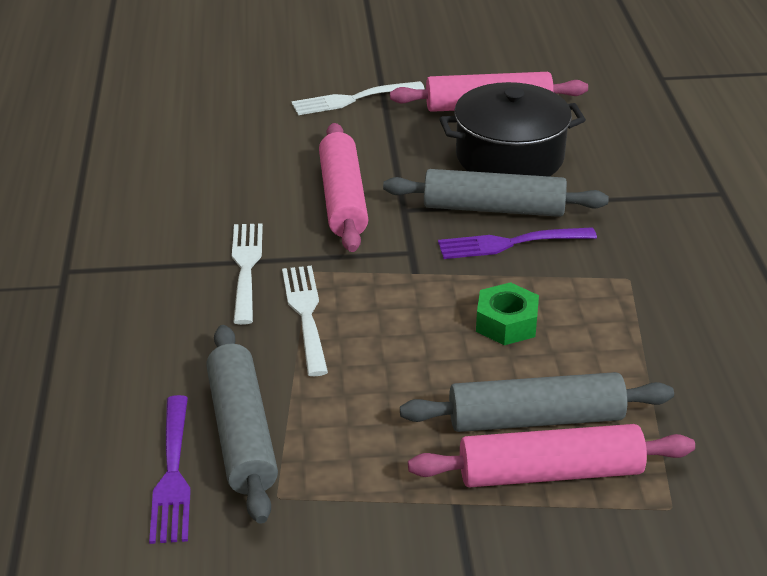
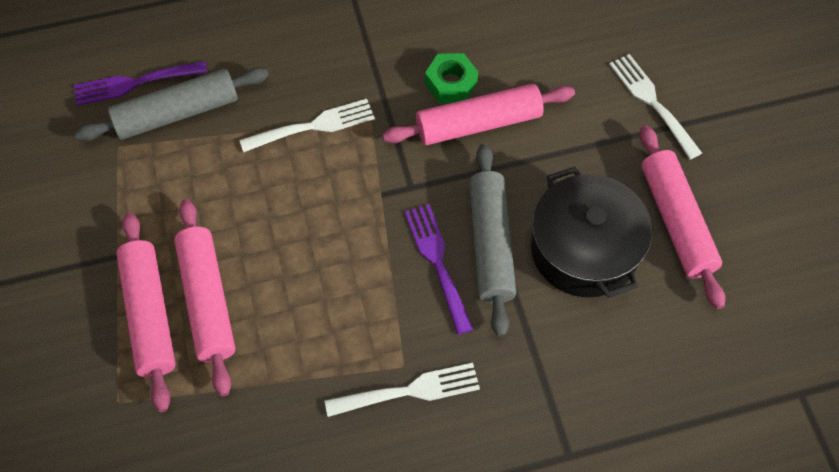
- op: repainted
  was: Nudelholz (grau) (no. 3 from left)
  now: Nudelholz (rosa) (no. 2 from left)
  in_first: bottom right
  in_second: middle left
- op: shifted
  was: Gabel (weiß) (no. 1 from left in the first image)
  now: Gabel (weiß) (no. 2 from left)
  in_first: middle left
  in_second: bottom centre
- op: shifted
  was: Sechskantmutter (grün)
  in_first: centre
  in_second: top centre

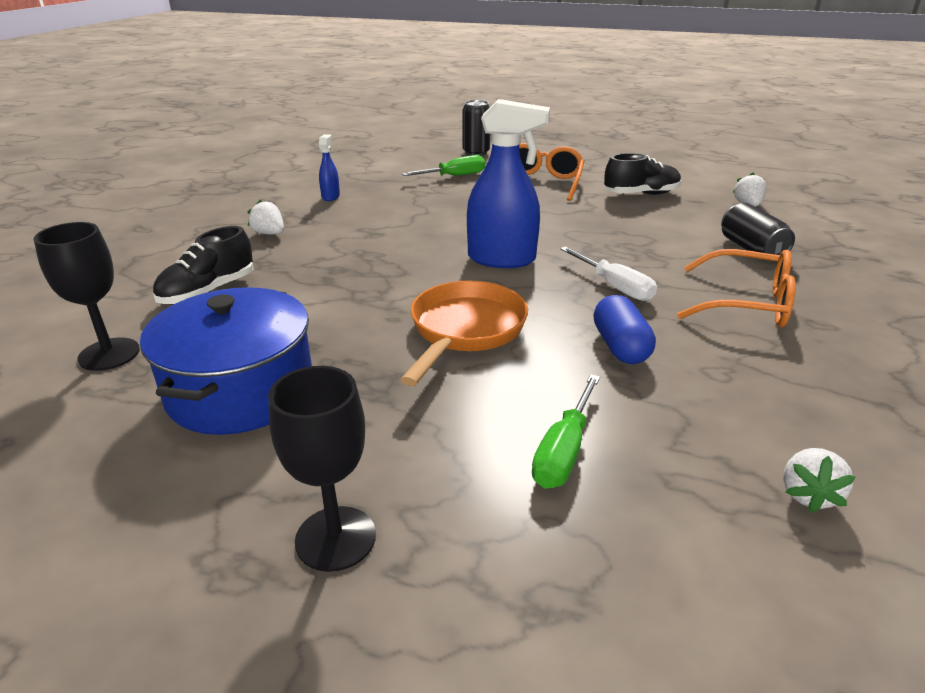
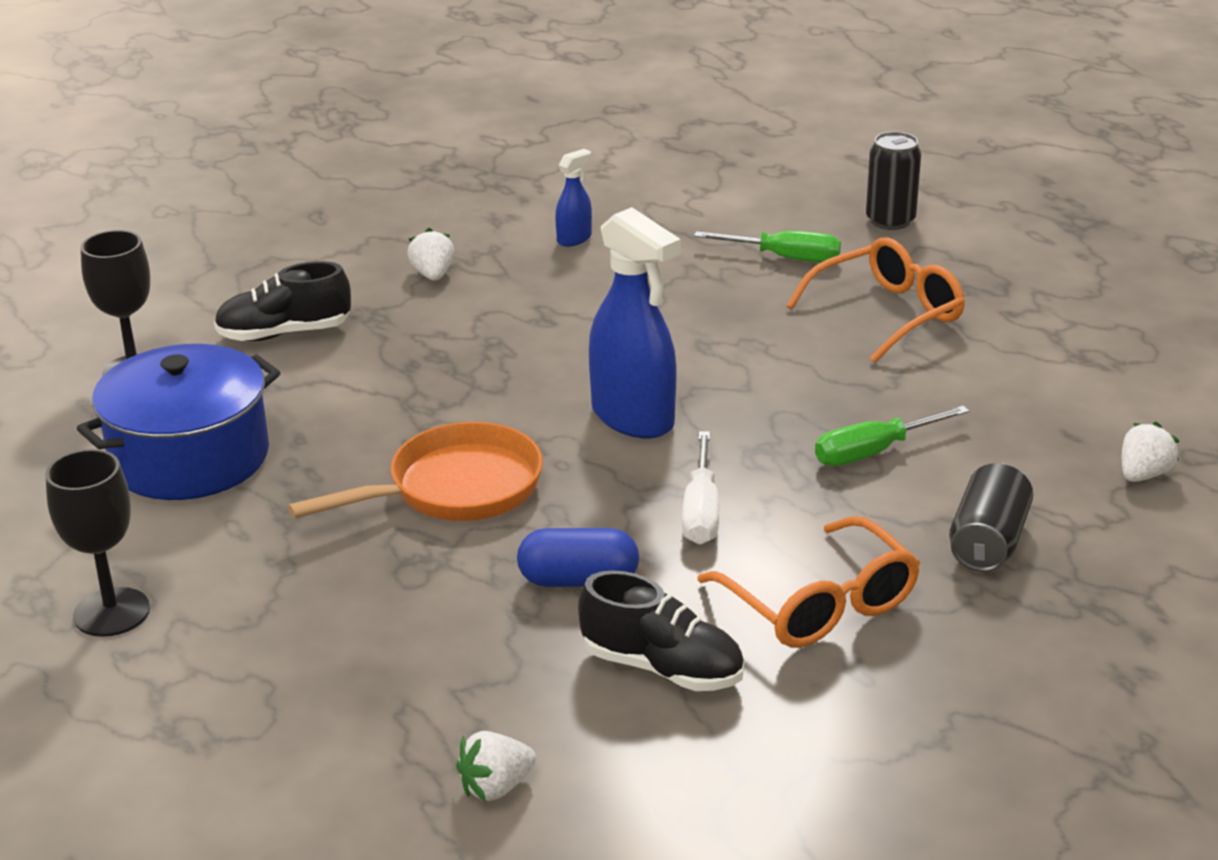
- op: rotated
  was: Kapsel (blau)
  in_first: middle right
  in_second: centre
  clockwise: 60
- op: shifted
  was: Schuh (schwarz) (no. 2 from left)
  in_first: top right
  in_second: bottom centre
- op: shifted
  was: Schraubenzieher (grün) (no. 2 from left)
  in_first: centre
  in_second: middle right

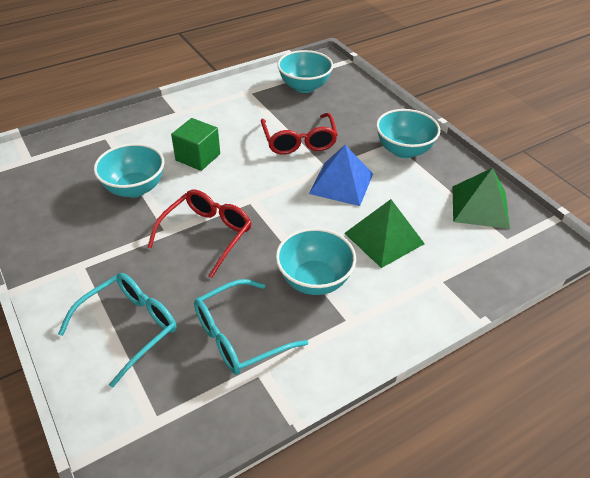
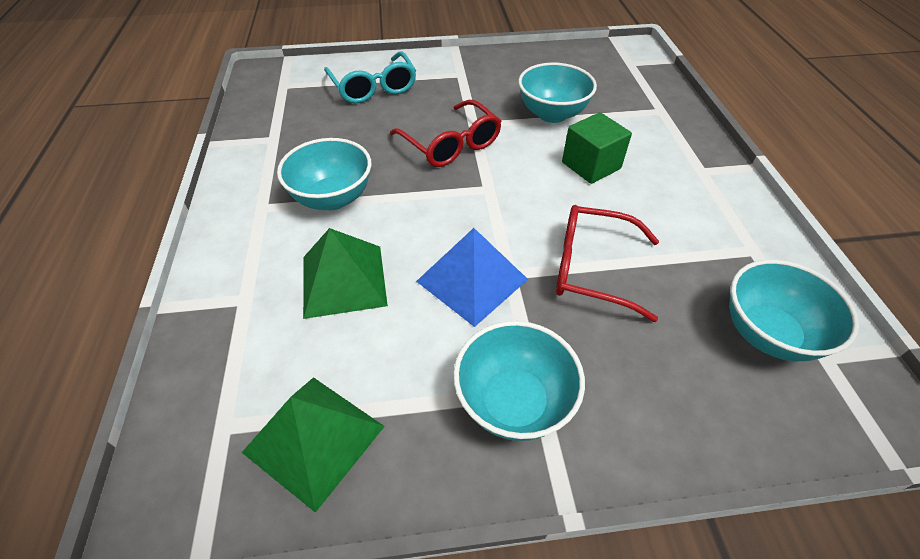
- op: gone
  was: Brille (türkis) (no. 2 from left)
  in_first: bottom centre

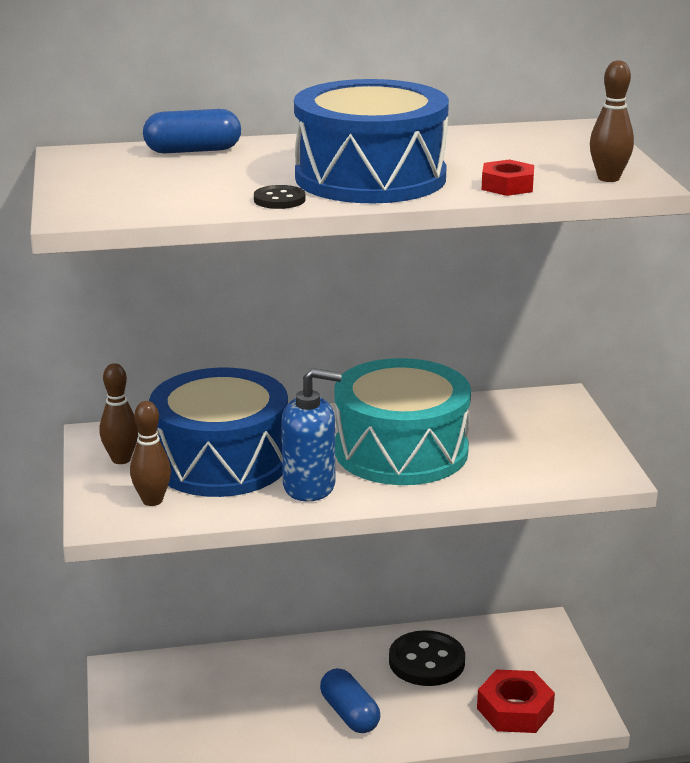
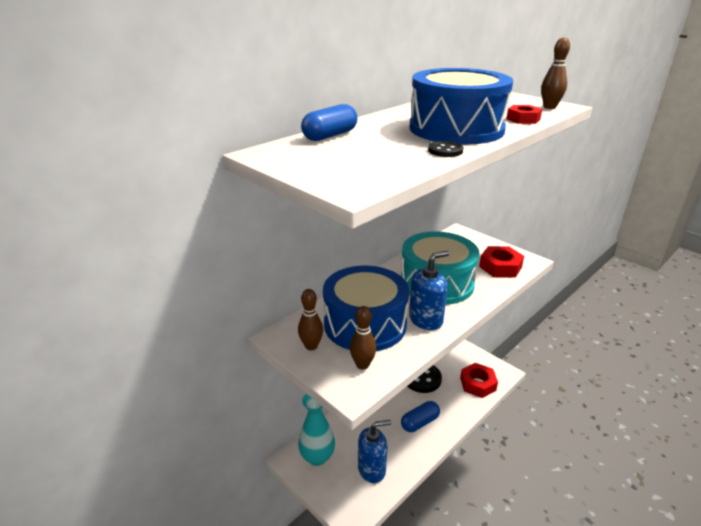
- op: new
  now: Vase (türkis)
  in_second: bottom centre
- op: new
  now: Seifenspender (blau) (no. 1 from left)
  in_second: bottom centre
- op: rotated
  was: Kapsel (blau) (no. 2 from left)
  in_first: bottom centre
  in_second: bottom centre
  clockwise: -60
- op: new
  now: Sechskantmutter (rot) (no. 2 from left)
  in_second: middle right

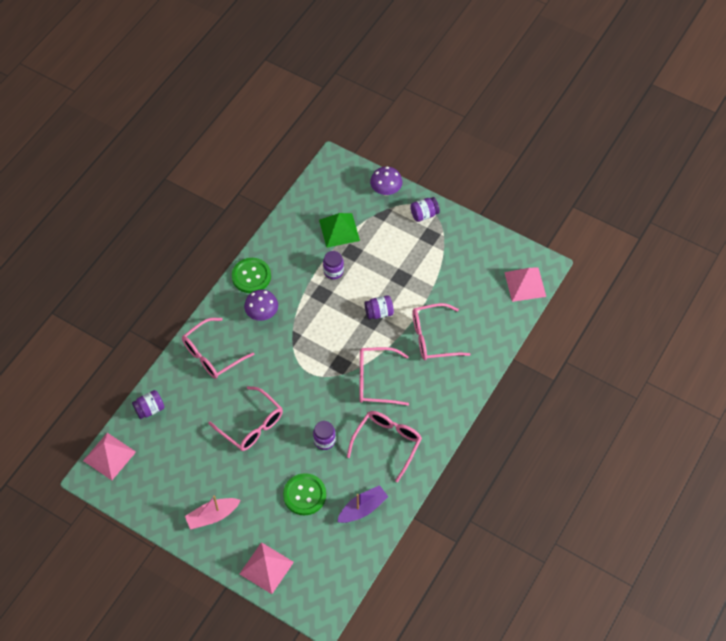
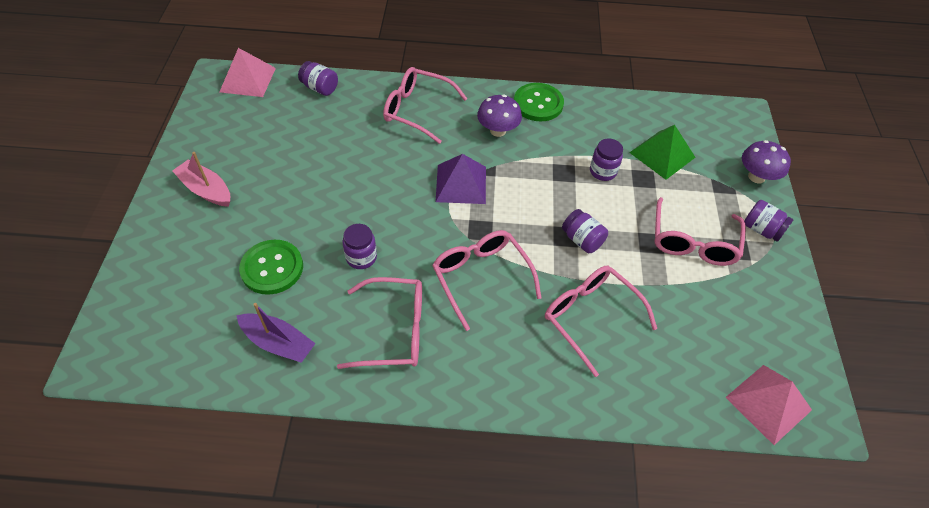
- op: new
  now: Pyramide (lila)
  in_second: centre
- op: shifted
  was: Brille (rosa) (no. 2 from left in the first image)
  now: Brille (rosa) (no. 5 from left)
  in_first: centre
  in_second: middle right
- op: gone
  was: Pyramide (rosa) (no. 2 from left)
  in_first: bottom centre

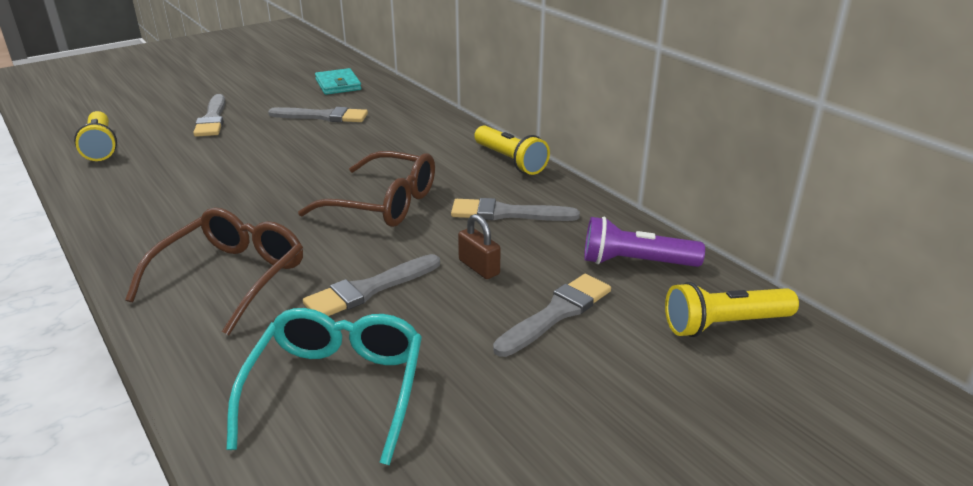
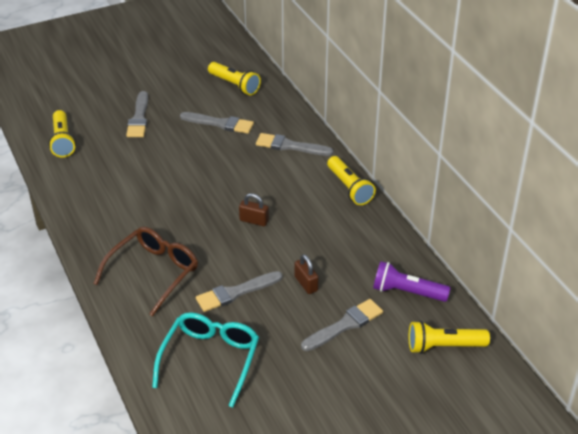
- op: swapped
  was: Geldbörse (türkis)
  now: Taschenlampe (gelb) (no. 2 from left)
  in_first: top centre
  in_second: top centre
- op: swapped
  was: Brille (braun) (no. 2 from left)
  now: Vorhängeschloss (braun) (no. 1 from left)
  in_first: centre
  in_second: centre
- op: shifted
  was: Pinsel (grau) (no. 4 from left)
  in_first: centre
  in_second: top centre

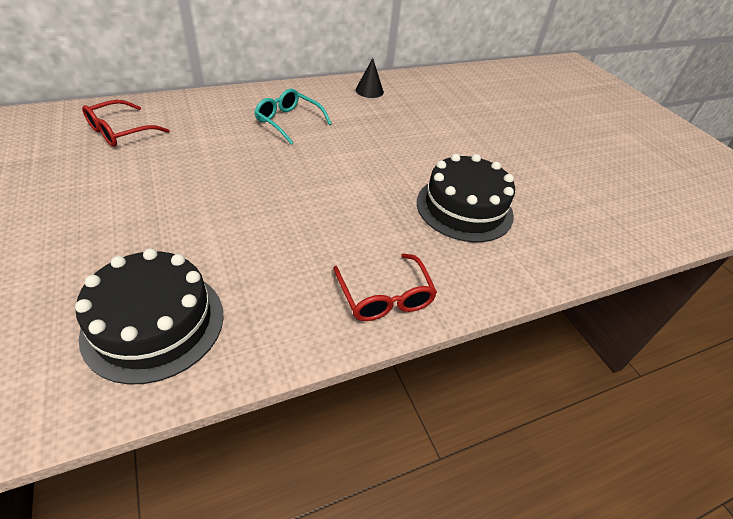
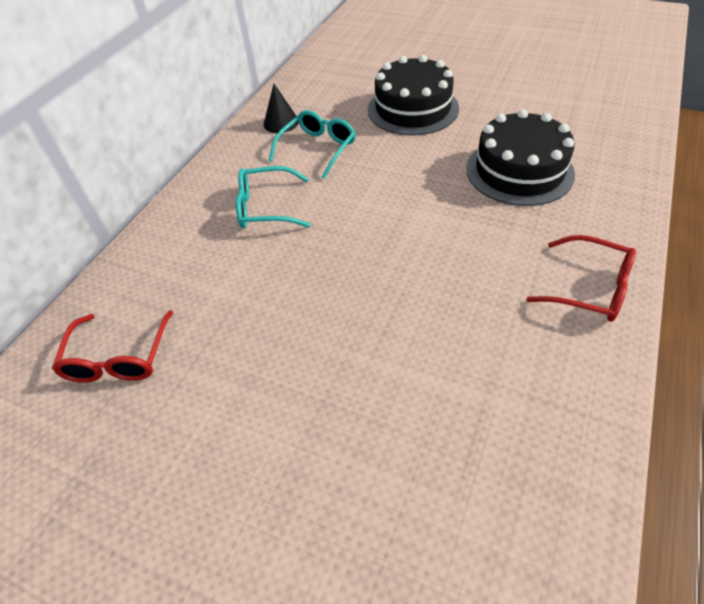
- op: new
  now: Brille (türkis) (no. 2 from left)
  in_second: top centre
- op: shifted
  was: Kuchen (schwarz) (no. 1 from left)
  in_first: middle left
  in_second: top centre

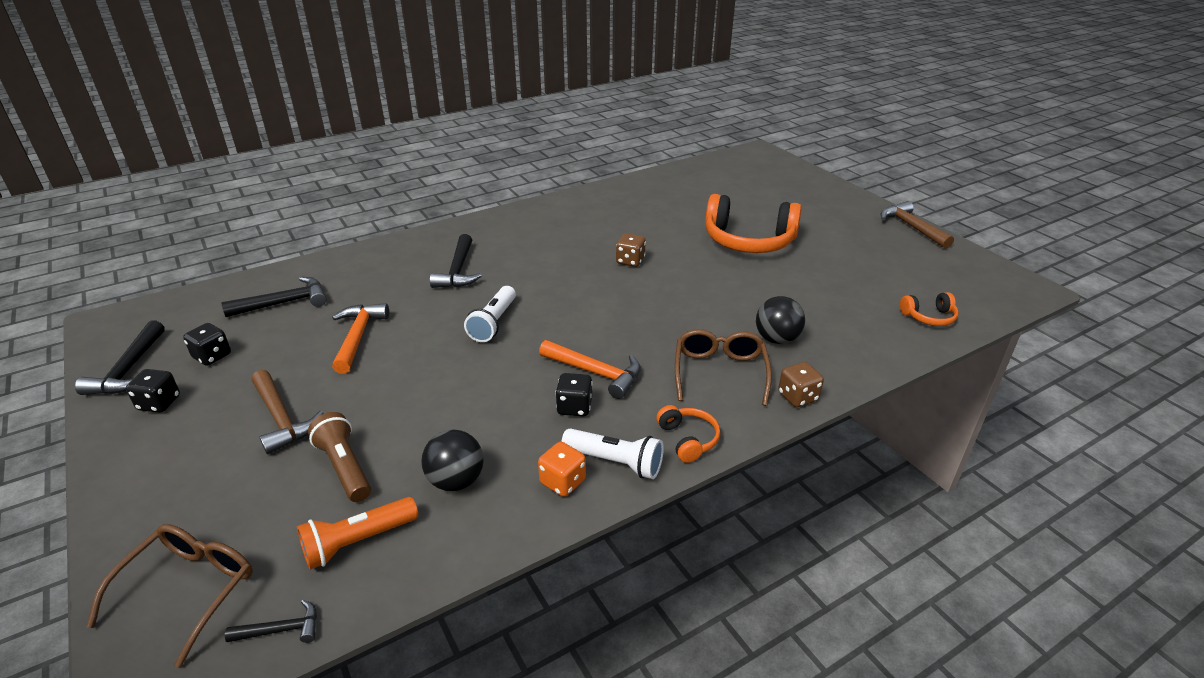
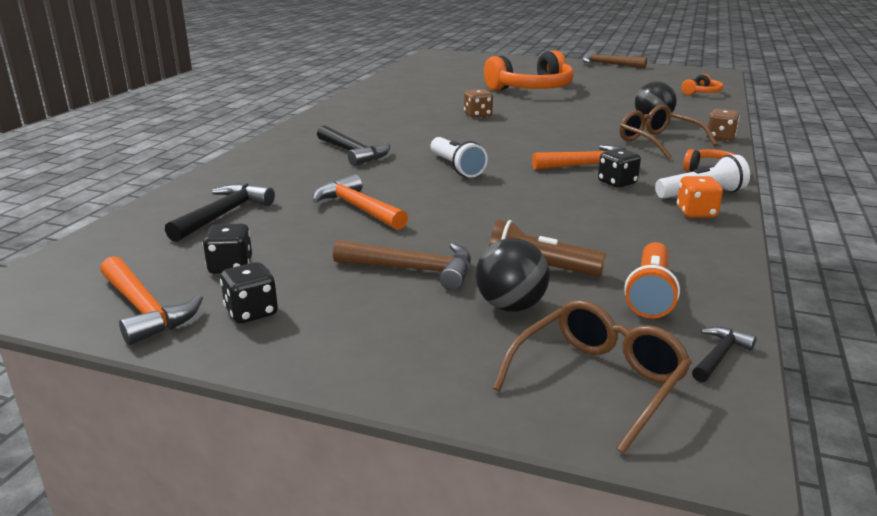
- op: repainted
  was: Hammer (schwarz) (no. 1 from left)
  now: Hammer (orange) (no. 1 from left)
  in_first: middle left
  in_second: middle left
- op: shifted
  was: Ball (schwarz) (no. 1 from left)
  in_first: bottom centre
  in_second: centre
- op: rotated
  was: Brille (braun) (no. 1 from left)
  in_first: bottom left
  in_second: bottom right
  clockwise: 60

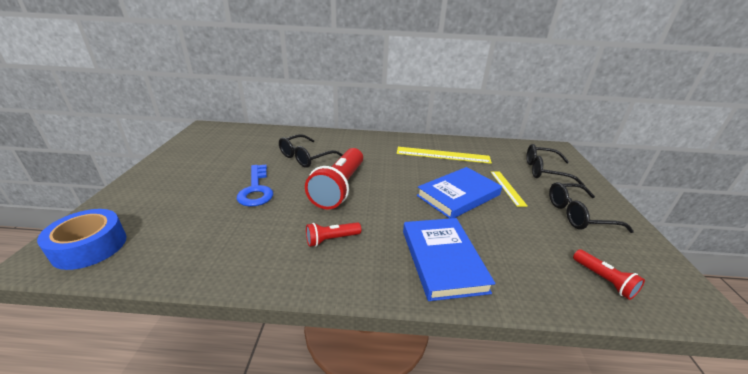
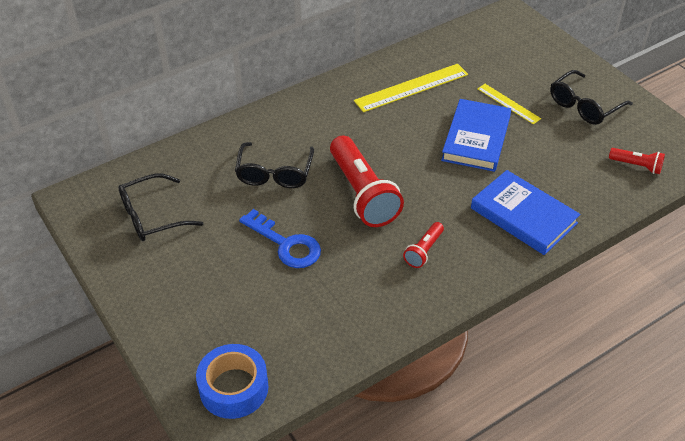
- op: shifted
  was: Brille (schwarz) (no. 2 from left in the first image)
  now: Brille (schwarz) (no. 1 from left)
  in_first: middle right
  in_second: middle left

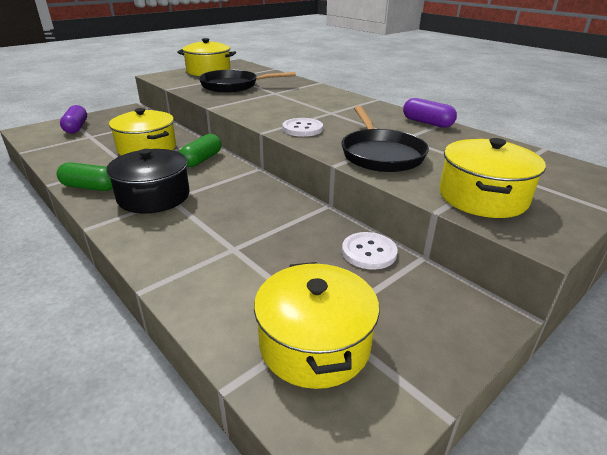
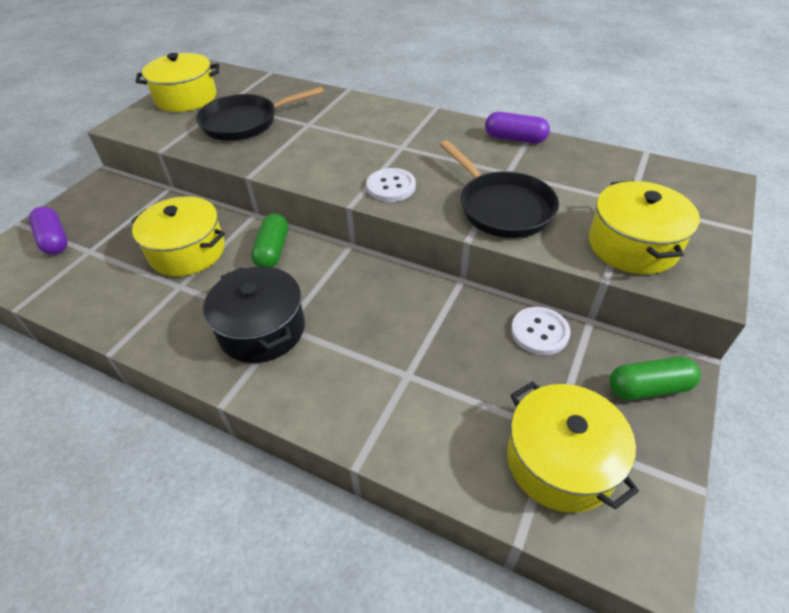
- op: shifted
  was: Kapsel (grün) (no. 1 from left in the first image)
  now: Kapsel (grün) (no. 2 from left)
  in_first: middle left
  in_second: middle right

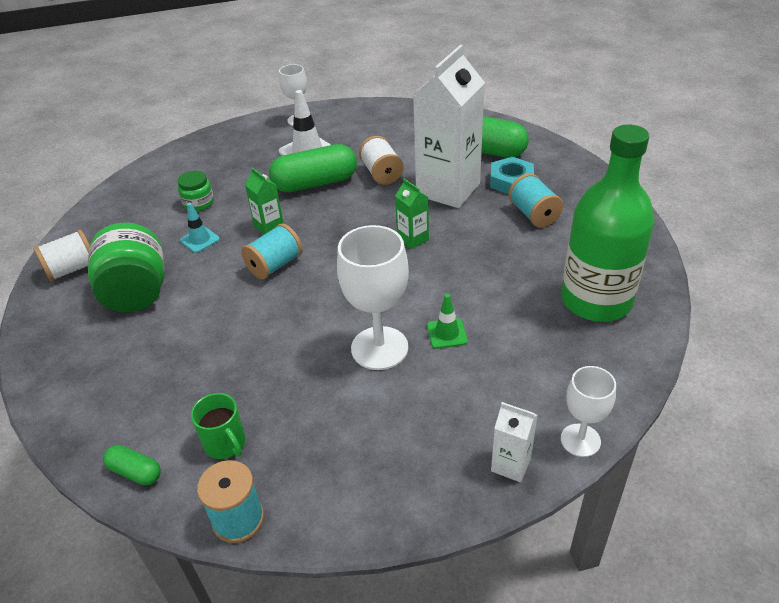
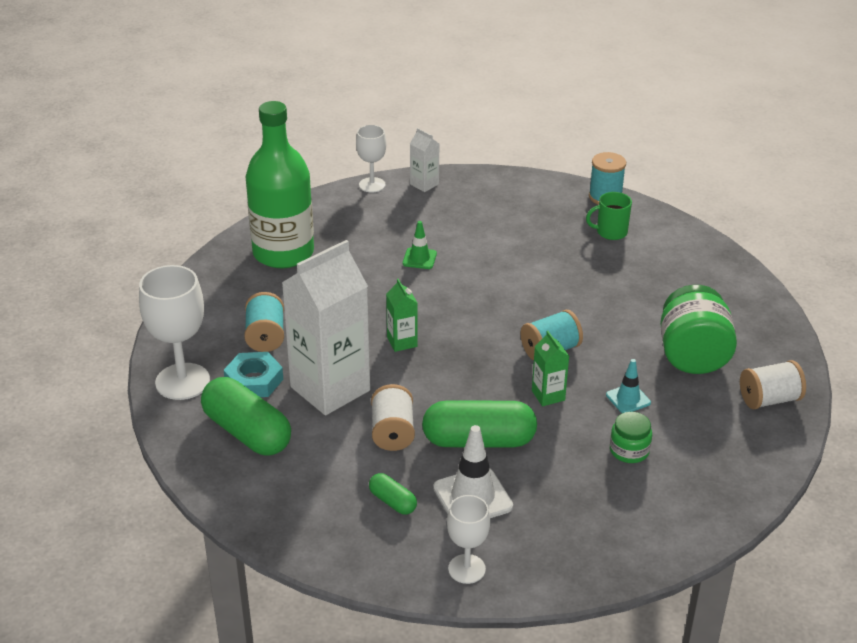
- op: shifted
  was: Kelch (weiß) (no. 2 from left in the first image)
  now: Kelch (weiß) (no. 1 from left)
  in_first: centre
  in_second: middle left
- op: shifted
  was: Kapsel (grün) (no. 1 from left in the first image)
  now: Kapsel (grün) (no. 2 from left)
  in_first: bottom left
  in_second: bottom centre
- op: rotated
  was: Tasse (grün)
  in_first: bottom left
  in_second: middle right
  clockwise: -75

